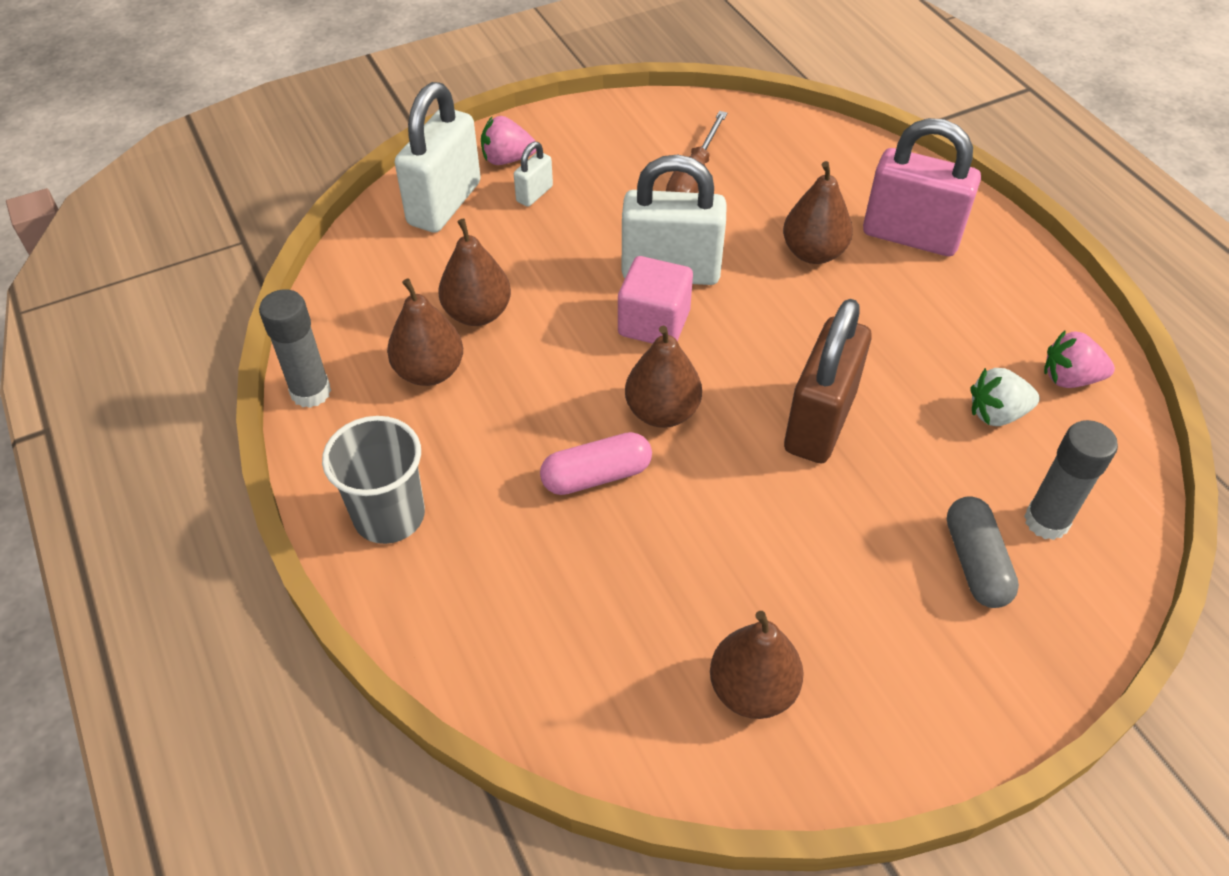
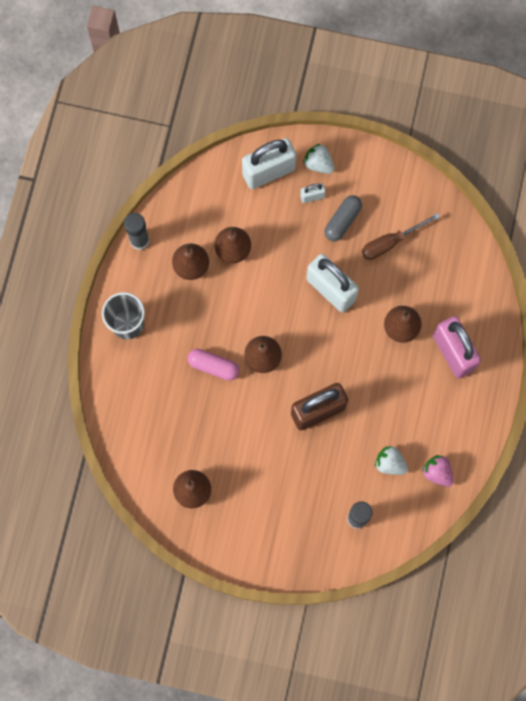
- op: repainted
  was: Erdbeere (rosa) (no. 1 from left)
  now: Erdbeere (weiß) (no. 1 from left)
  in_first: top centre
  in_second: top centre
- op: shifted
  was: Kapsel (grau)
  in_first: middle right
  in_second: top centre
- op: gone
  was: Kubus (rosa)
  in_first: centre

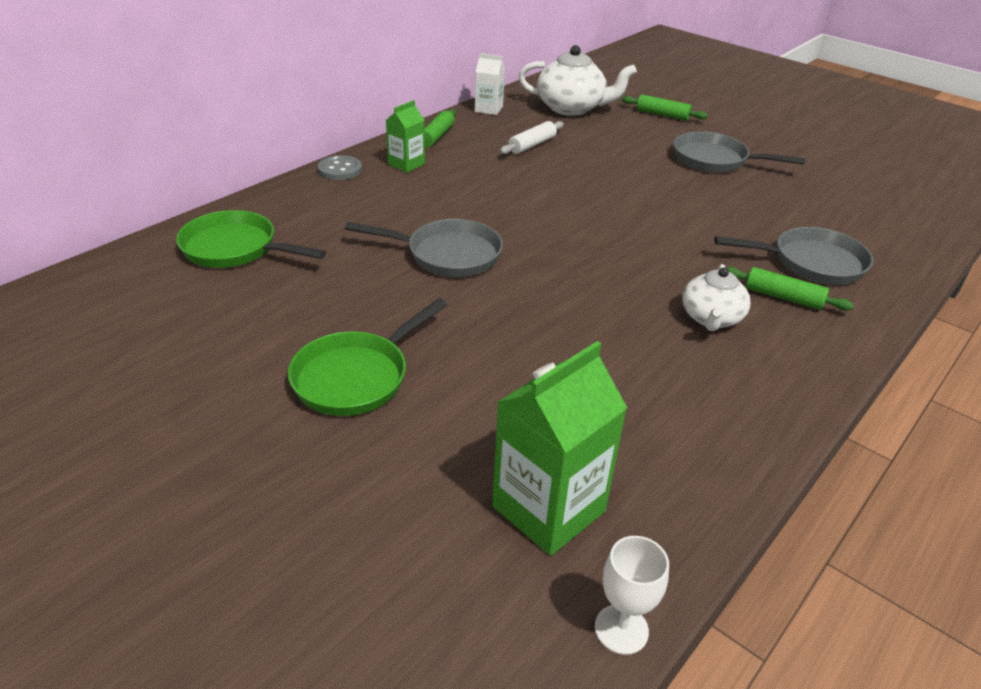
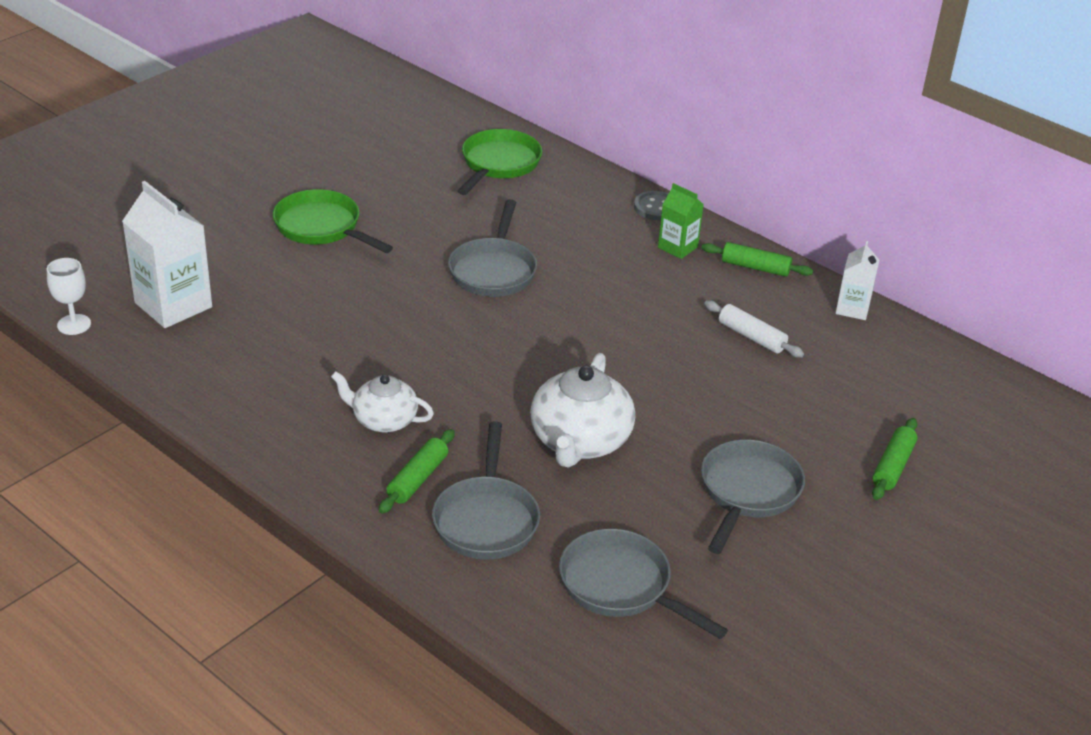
- op: repainted
  was: Getränkekarton (grün) (no. 2 from left)
  now: Getränkekarton (weiß) (no. 1 from left)
  in_first: centre
  in_second: middle left
- op: shifted
  was: Teekanne (weiß) (no. 1 from left in the first image)
  now: Teekanne (weiß) (no. 2 from left)
  in_first: top centre
  in_second: centre
- op: new
  now: Pfanne (grau) (no. 3 from left)
  in_second: bottom centre

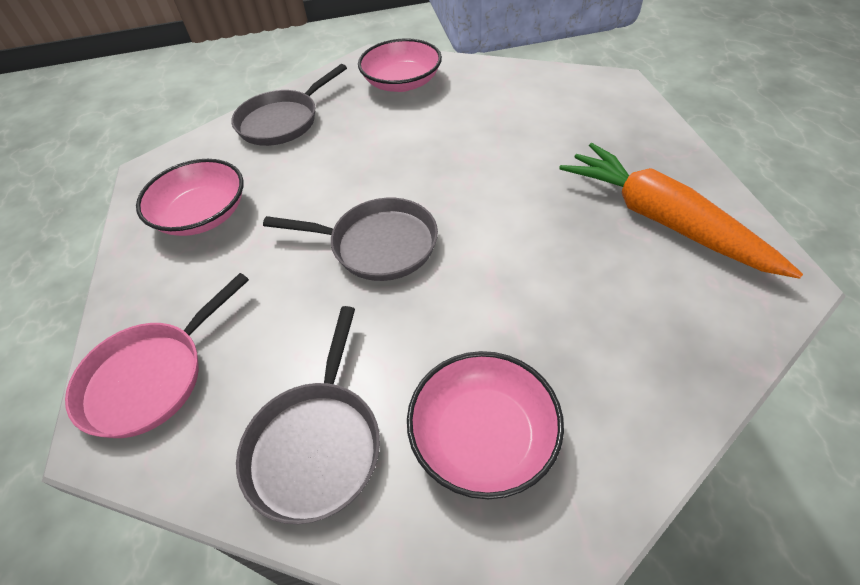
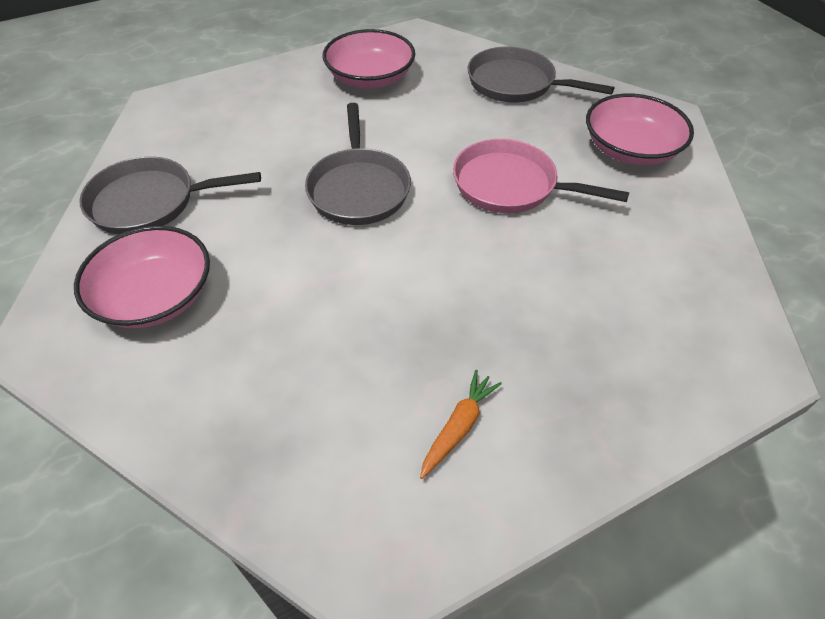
- op: scaled
  was: Karotte (orange)
  in_first: middle right
  in_second: bottom centre
  ratio: 0.42
- op: shifted
  was: Pfanne (rosa)
  in_first: middle left
  in_second: top centre

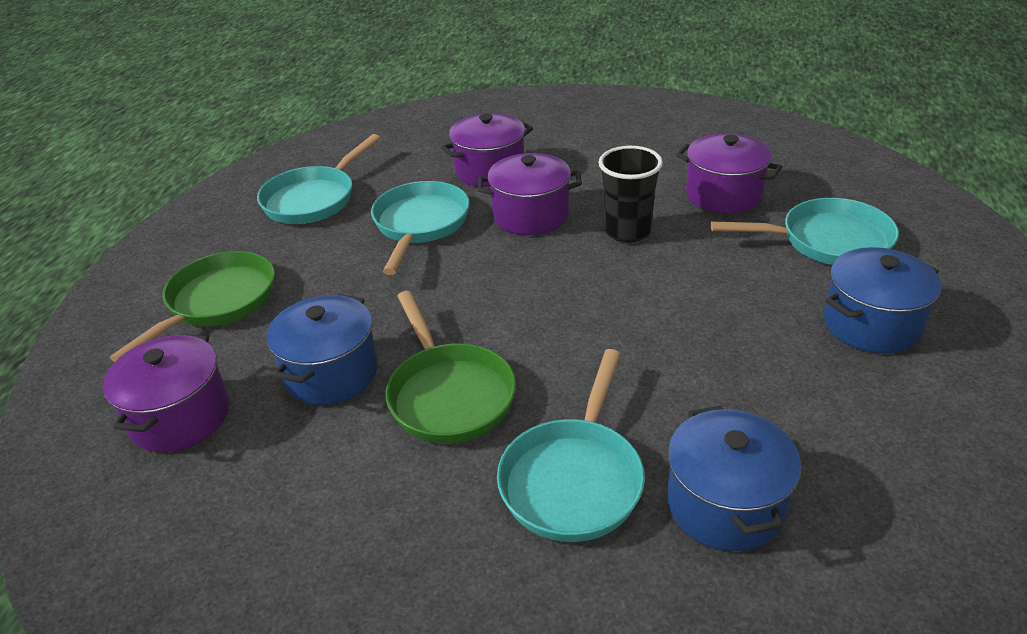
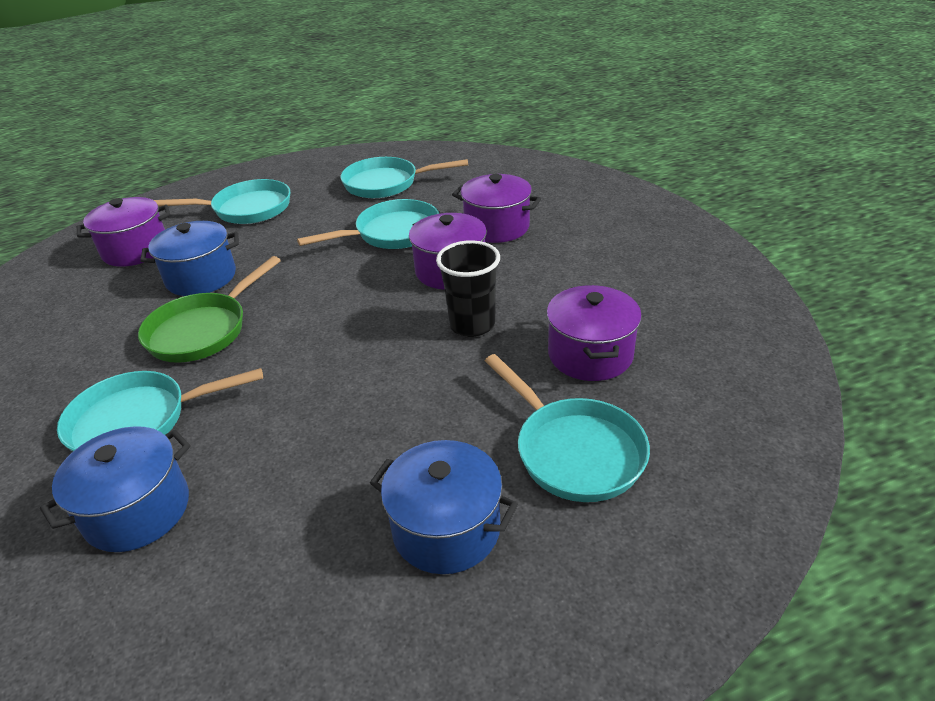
- op: repainted
  was: Pfanne (grün) (no. 1 from left)
  now: Pfanne (türkis) (no. 2 from left)
  in_first: middle left
  in_second: top left

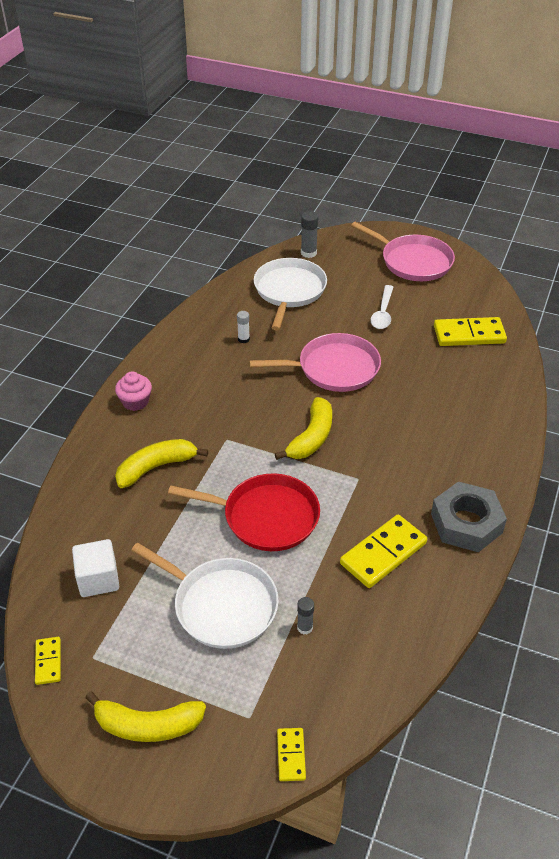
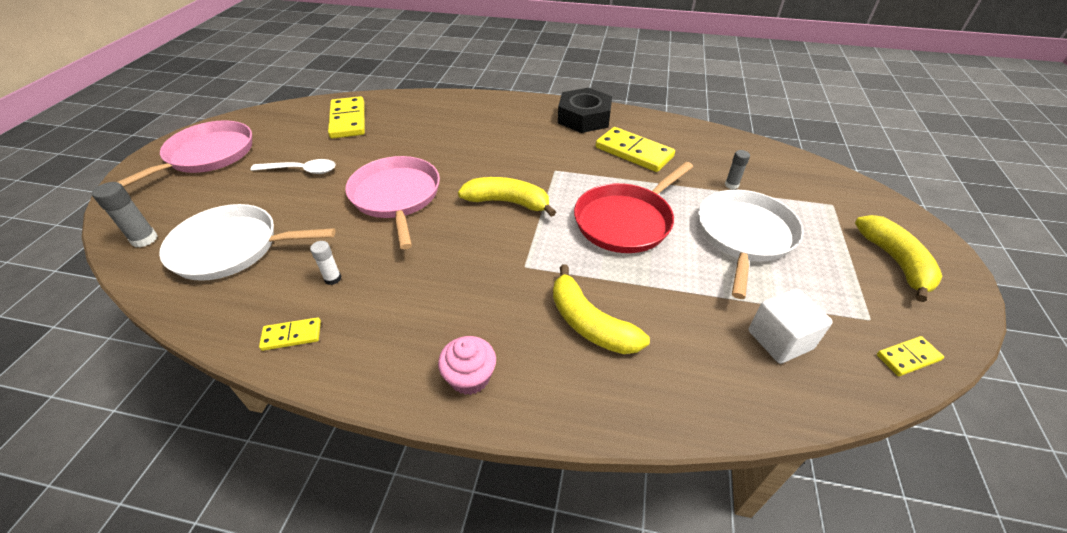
- op: shifted
  was: Dominostein (gelb) (no. 2 from left in the first image)
  now: Dominostein (gelb) (no. 1 from left)
  in_first: bottom centre
  in_second: middle left
- op: repainted
  was: Sechskantmutter (grau)
  now: Sechskantmutter (schwarz)
  in_first: middle right
  in_second: top centre
- op: rotated
  was: Pfanne (rot)
  in_first: centre
  in_second: centre
  clockwise: -135

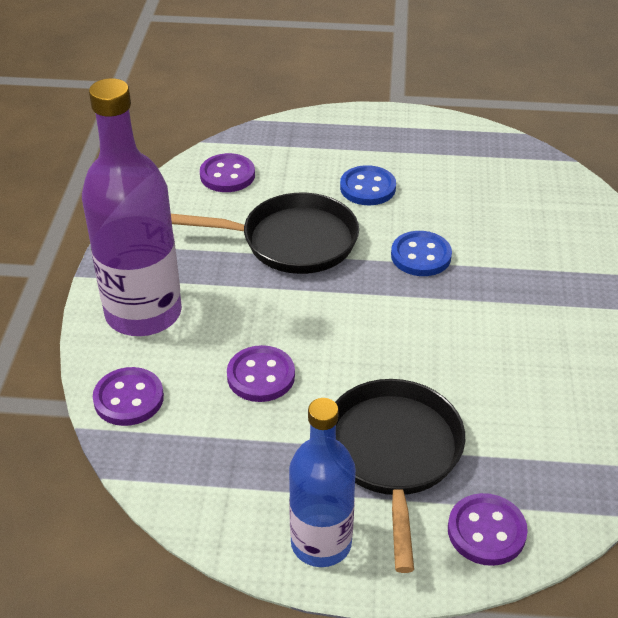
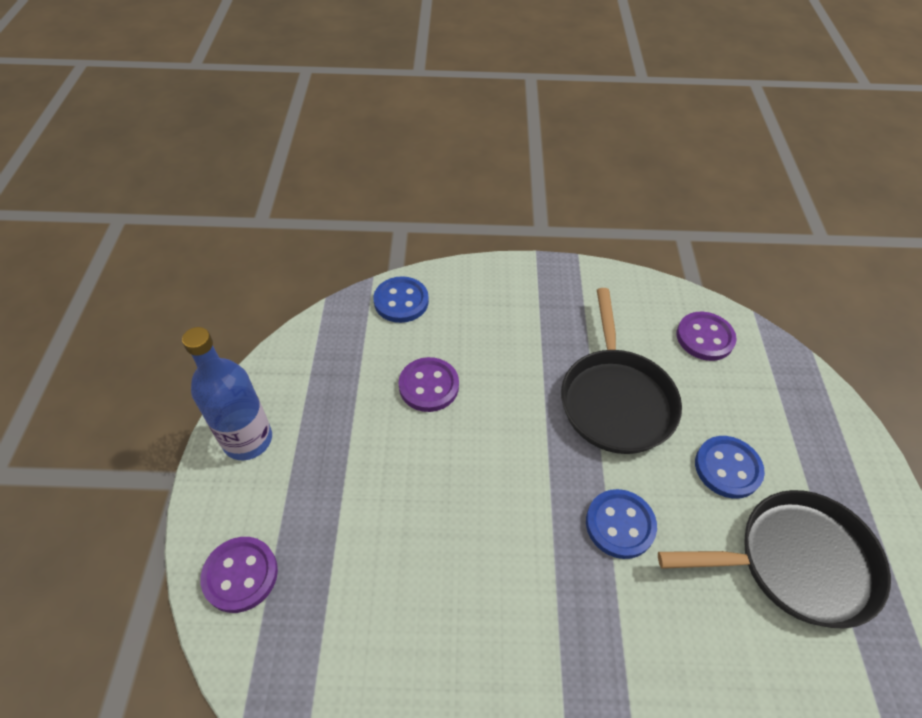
- op: repainted
  was: Knopf (lila) (no. 1 from left)
  now: Knopf (blau) (no. 1 from left)
  in_first: middle left
  in_second: centre
- op: shifted
  was: Pfanne (schwarz) (no. 2 from left)
  in_first: bottom centre
  in_second: bottom right
- op: gone
  was: Flasche (lila)
  in_first: middle left

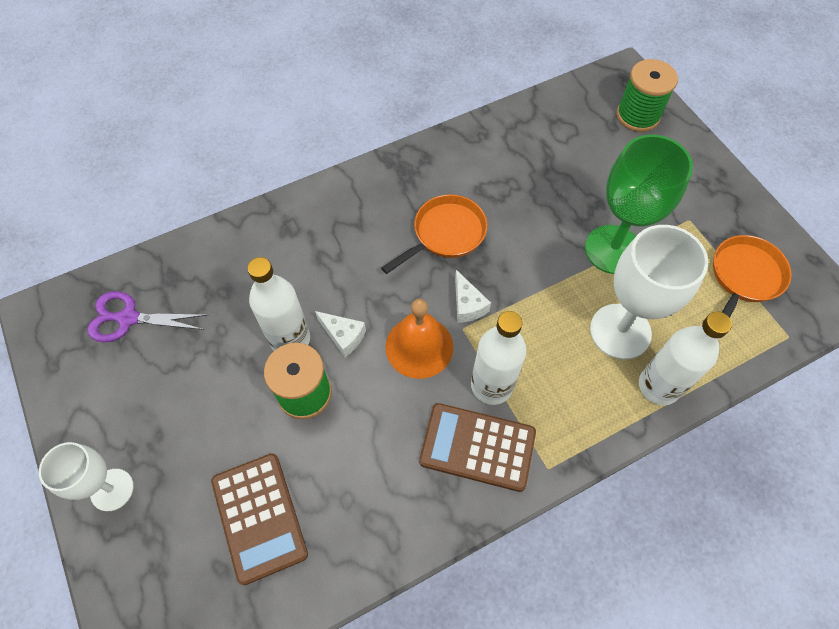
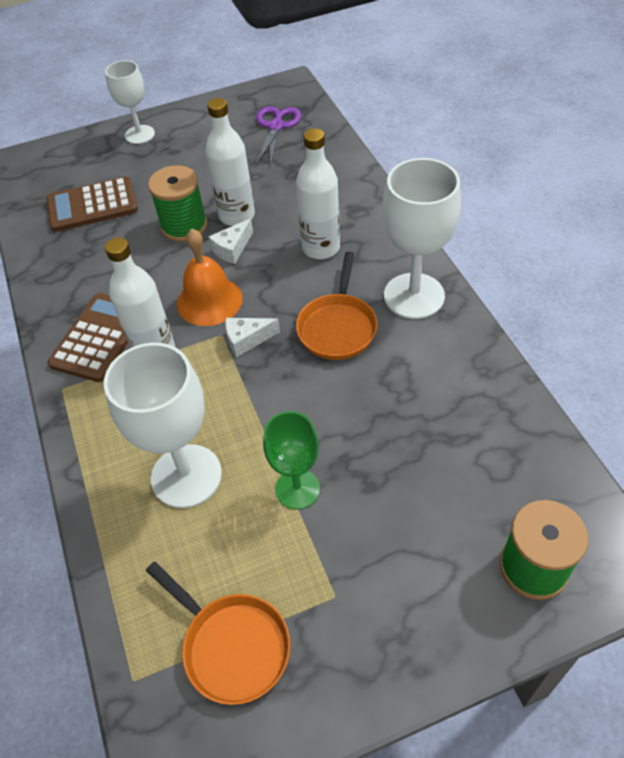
- op: scaled
  was: Kelch (grün)
  in_first: top right
  in_second: centre
  ratio: 0.62
- op: shifted
  was: Flasche (weiß) (no. 3 from left)
  in_first: middle right
  in_second: top centre
- op: rotated
  was: Pfanne (orange) (no. 1 from left in the first image)
  in_first: centre
  in_second: centre
  clockwise: 45
- op: new
  now: Kelch (weiß) (no. 3 from left)
  in_second: top right

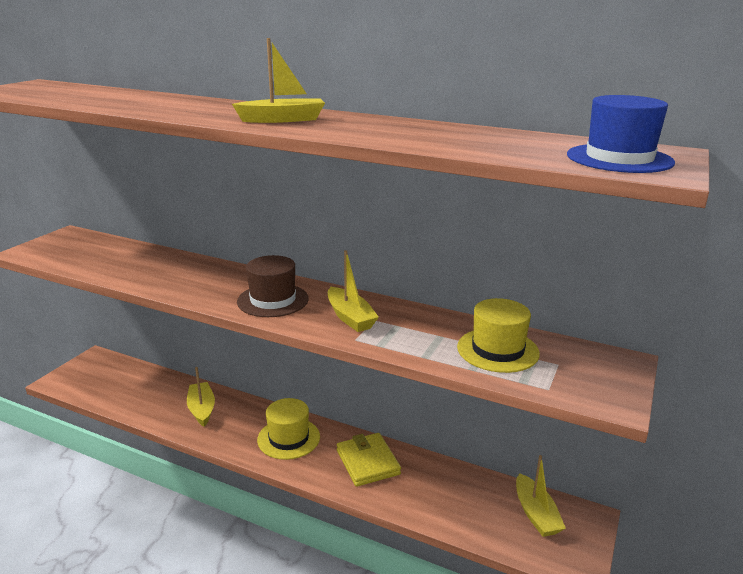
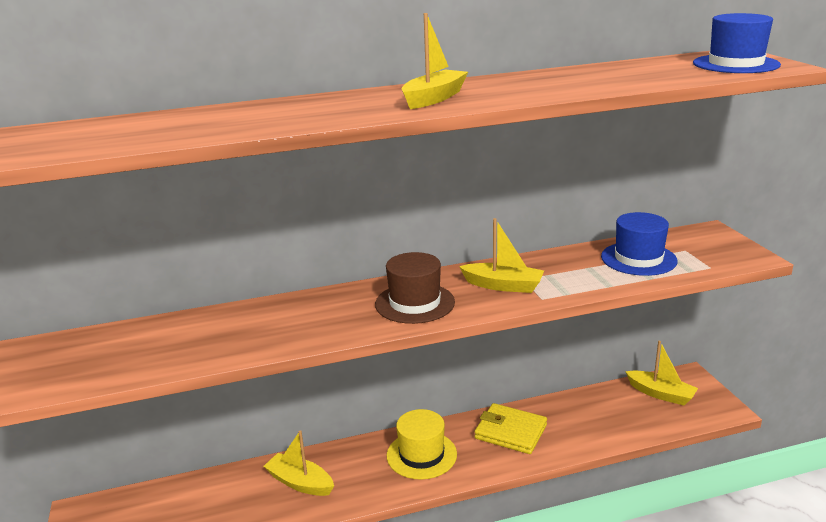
- op: repainted
  was: Hut (gelb) (no. 2 from left)
  now: Hut (blau) (no. 1 from left)
  in_first: middle right
  in_second: middle right

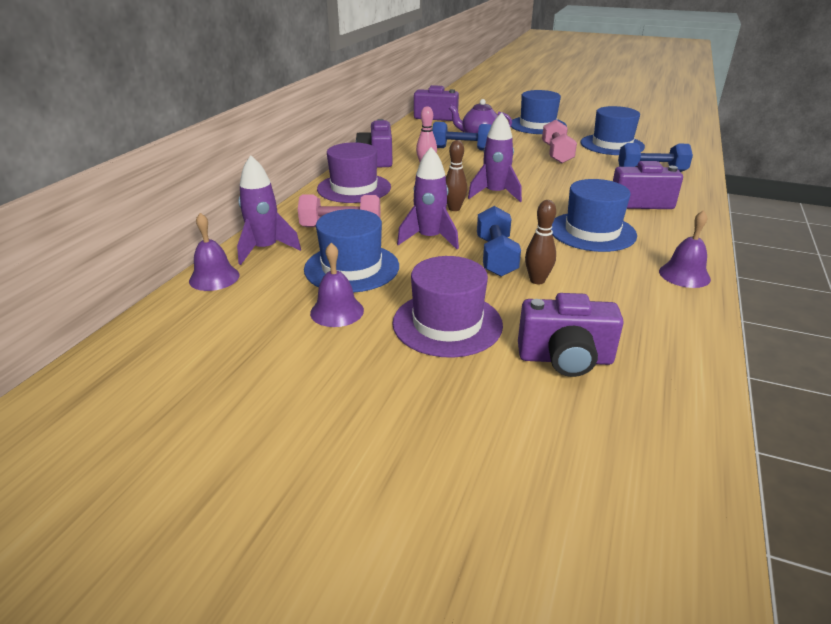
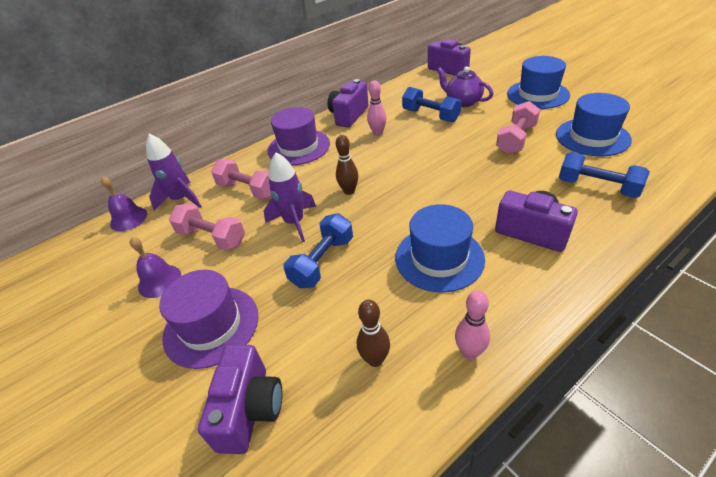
- op: swapped
  was: Hut (blau) (no. 1 from left)
  now: Hantel (rosa) (no. 1 from left)
  in_first: centre
  in_second: middle left
- op: rotated
  was: Kamera (lila) (no. 3 from left in the first image)
  in_first: middle right
  in_second: bottom centre
  clockwise: -120
- op: shifted
  was: Bowlingkegel (braun) (no. 2 from left)
  in_first: centre
  in_second: bottom centre
- op: swapped
  was: Glocke (lila) (no. 3 from left)
  now: Bowlingkegel (rosa) (no. 2 from left)
  in_first: middle right
  in_second: bottom centre
- op: gone
  was: Rakete (lila) (no. 3 from left)
  in_first: top centre

